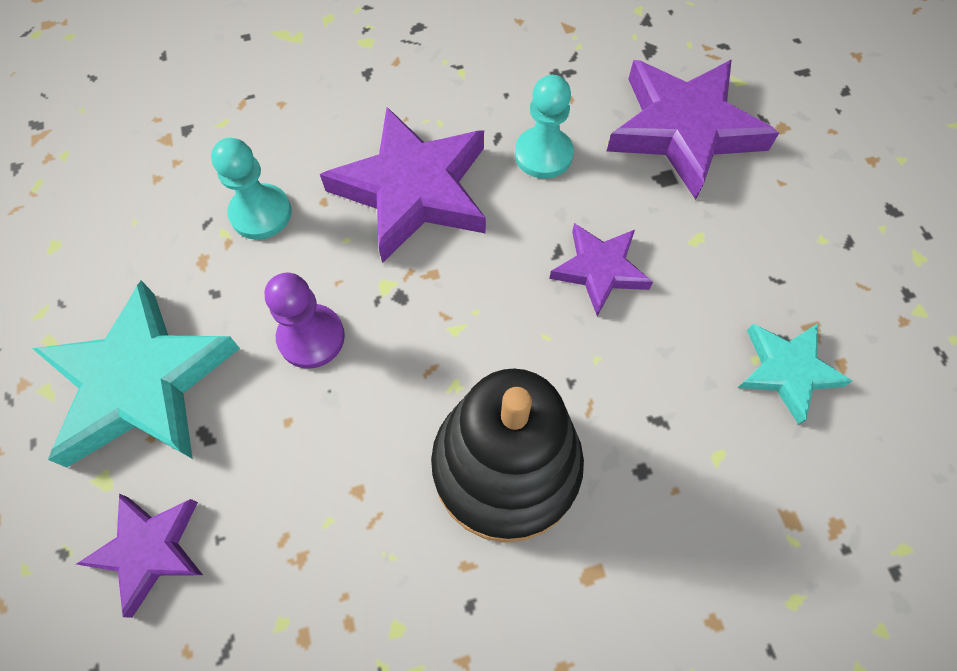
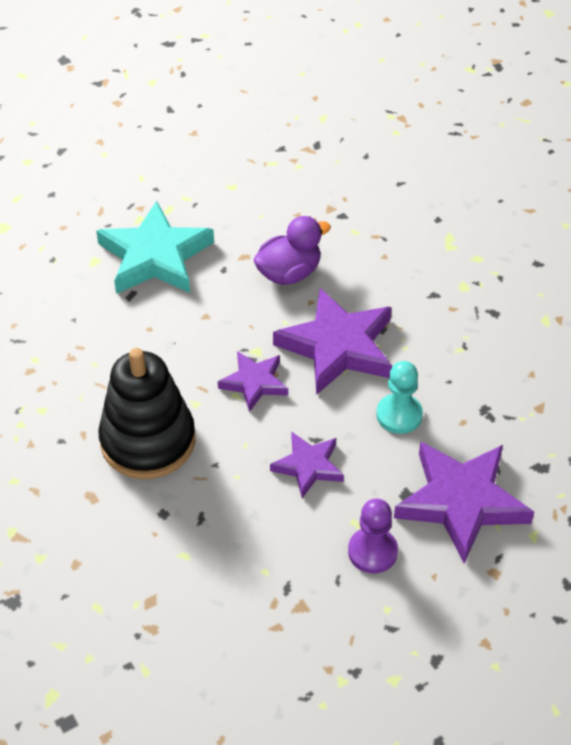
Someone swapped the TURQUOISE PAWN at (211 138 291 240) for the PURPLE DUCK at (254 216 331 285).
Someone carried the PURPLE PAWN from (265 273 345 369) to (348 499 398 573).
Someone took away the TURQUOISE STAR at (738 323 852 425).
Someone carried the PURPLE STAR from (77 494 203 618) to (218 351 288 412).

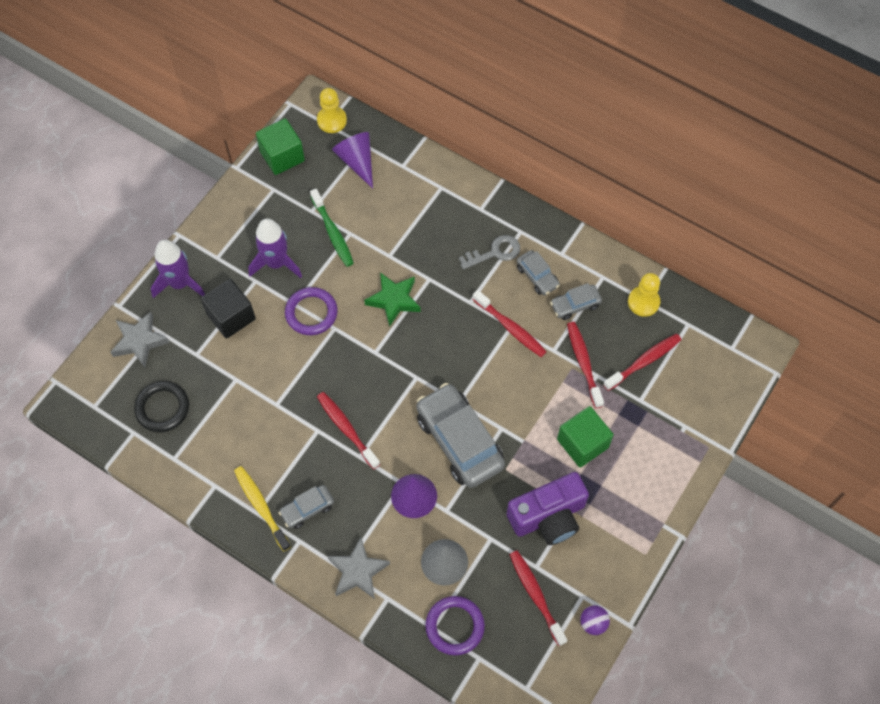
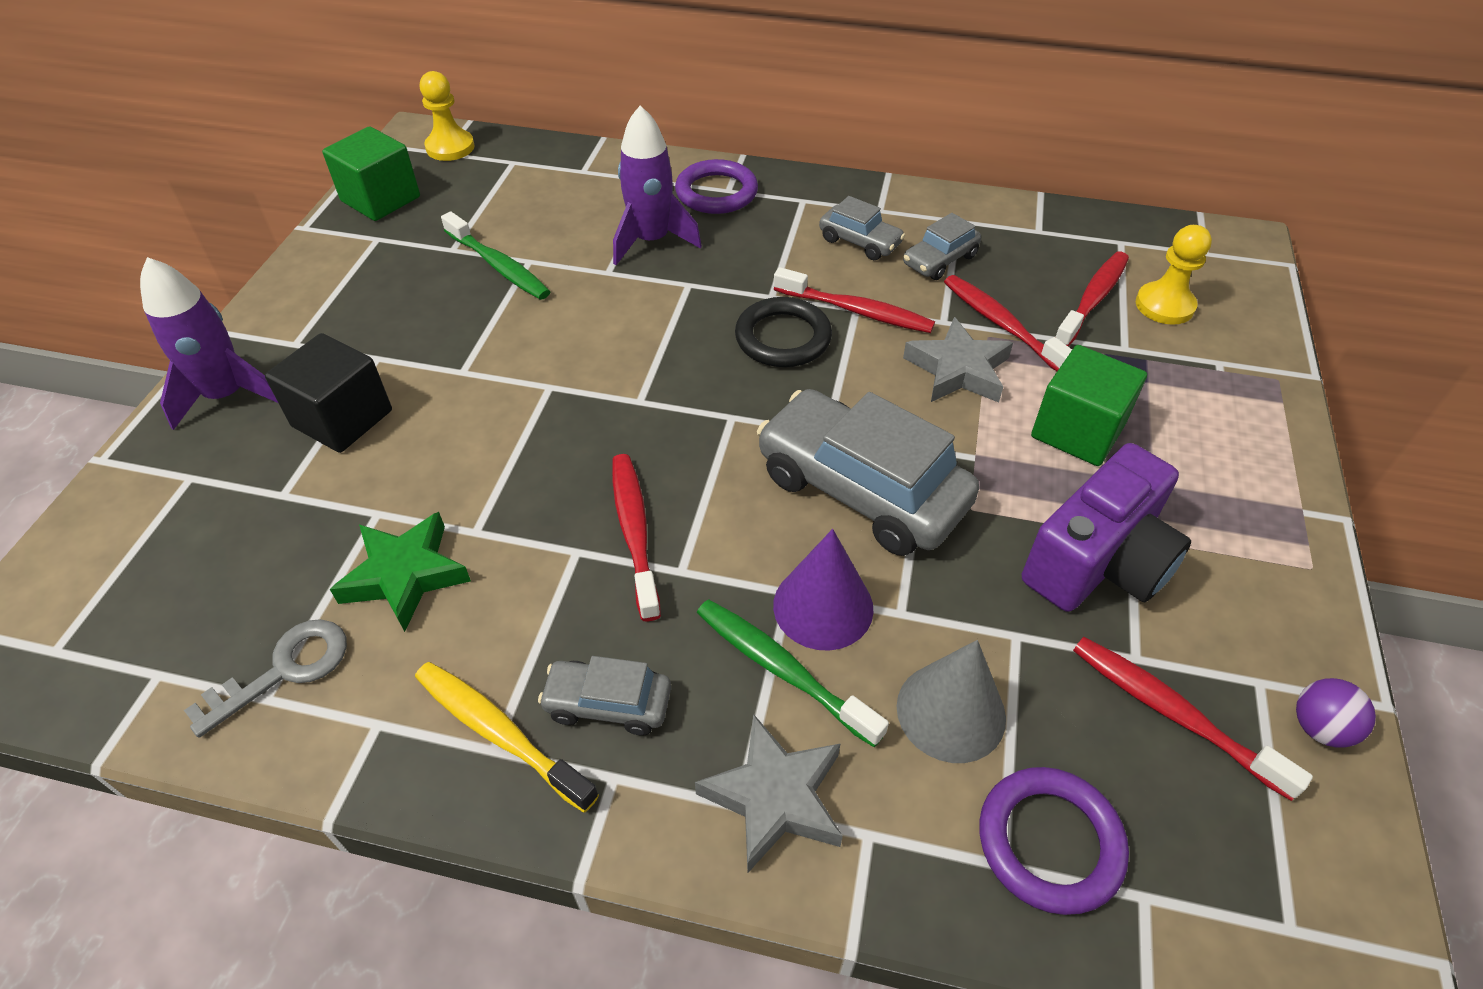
Someone took away the PURPLE CONE at (332 132 373 189).
Someone carried the PURPLE ROCKET from (248 219 302 278) to (613 105 702 265).
Someone carried the GREY KEY from (459 235 520 270) to (184 619 347 738).
Someone carried the GREEN STAR from (364 272 421 327) to (330 512 471 632).
Someone carried the YELLOW PAWN from (628 273 660 317) to (1136 225 1212 325).
Someone carried the PURPLE RING from (285 287 338 335) to (675 159 758 214).
Someone carried the GREY STAR from (110 312 170 367) to (903 317 1013 402).
Someone carried the BLACK RING from (134 381 189 432) to (735 297 832 367).
Someone rotated the RED TOOTHBRUSH at (317 392 380 469) by 45 degrees clockwise.
Someone rotated the GREY CAR at (278 485 334 529) by 60 degrees clockwise.
Someone put down the GREEN TOOTHBRUSH at (697 599 889 747).

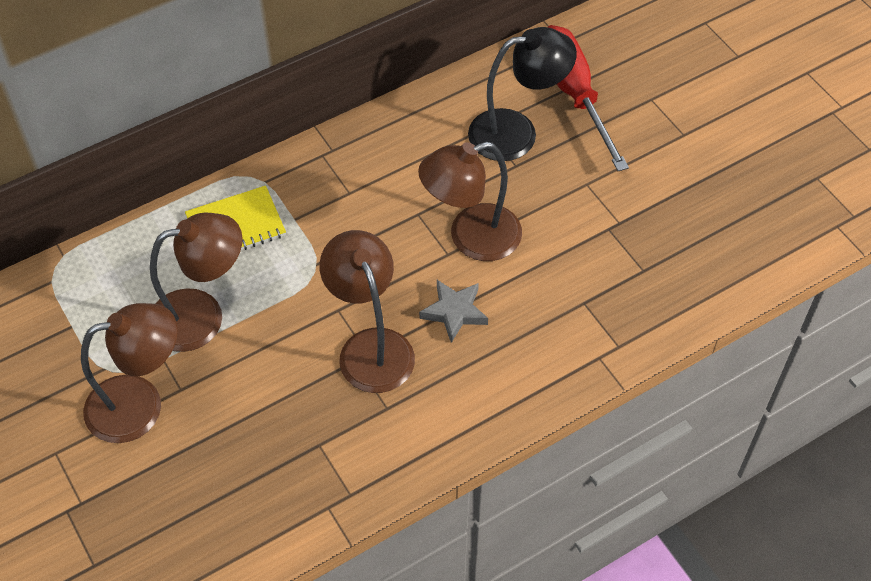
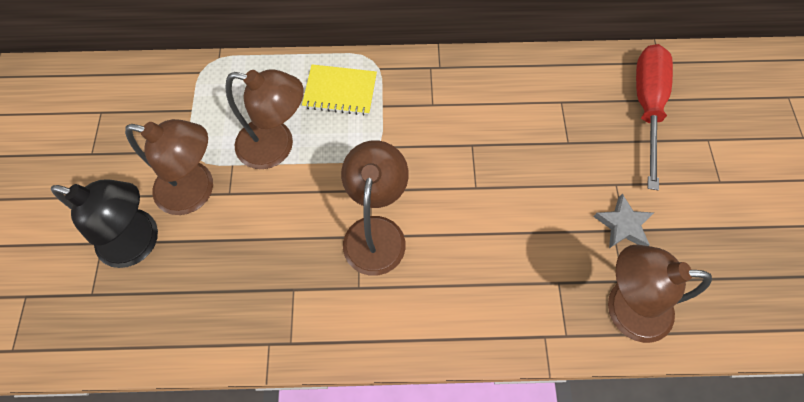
Someone carried the BLACK LAMP from (468 27 577 161) to (51 180 158 268).
Someone carried the BROWN LAMP from (418 142 522 261) to (608 244 712 343).
Someone carried the GREY STAR from (419 280 488 343) to (593 194 654 248).

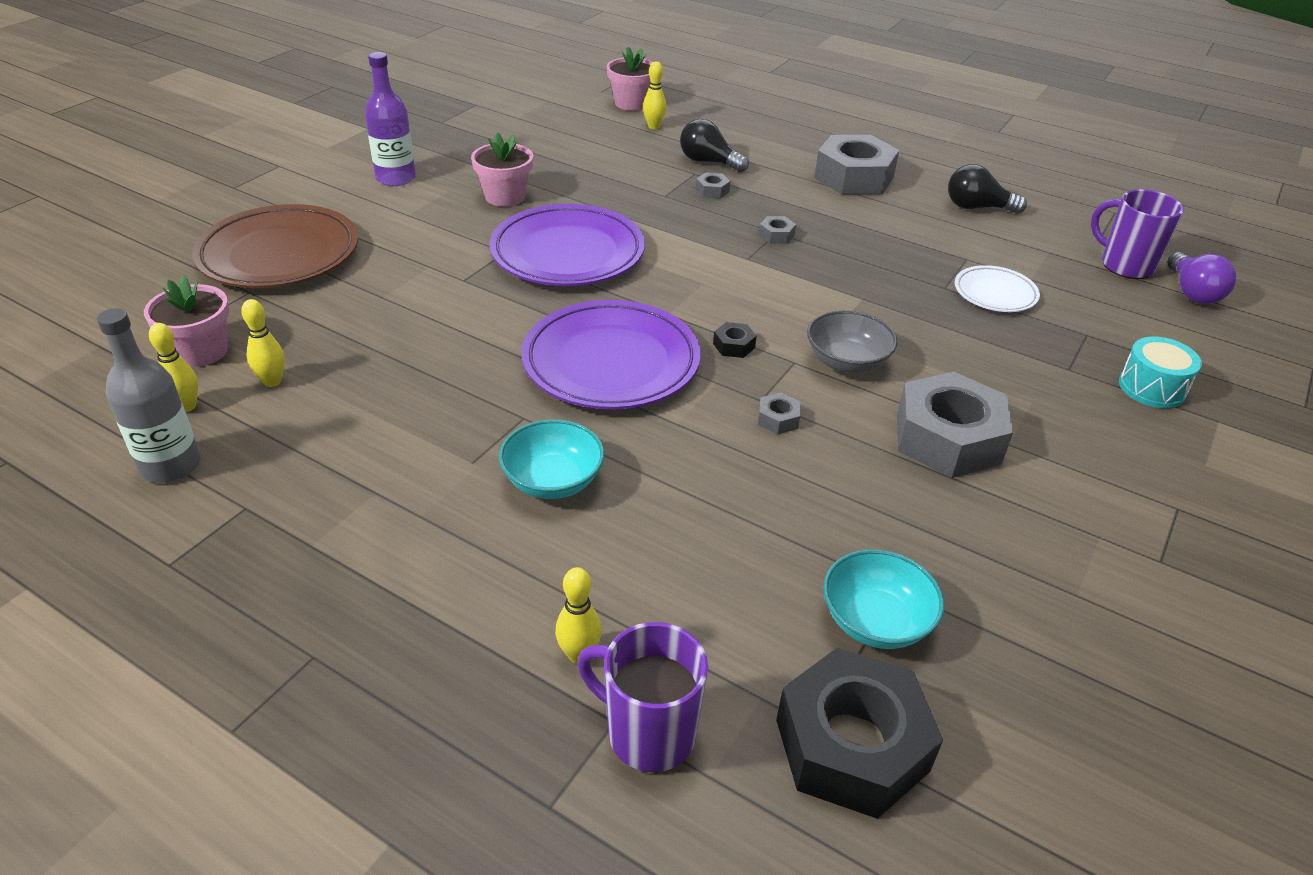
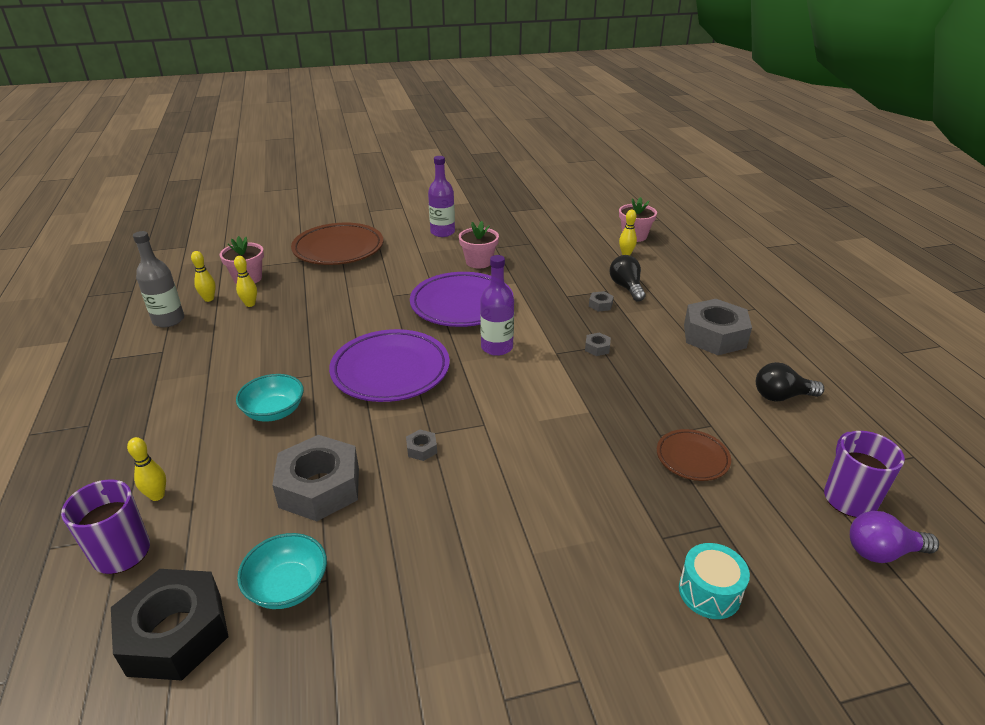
Someone rotated the BLACK LIGHT BULB at (948 164 1027 214) by 60 degrees counterclockwise.
Someone rotated the PURPLE LIGHT BULB at (1168 252 1237 304) by 45 degrees clockwise.
Someone repainted the WHITE PLATE at (955 265 1040 312), which became the BROWN PLATE at (657 429 731 481).
Someone took away the GREY BOWL at (807 310 898 373).
Someone took away the BLACK NUT at (713 322 757 358).
Someone carried the GREY NUT from (897 371 1013 478) to (272 435 359 521).
Someone put down the PURPLE BOTTLE at (480 255 514 356).

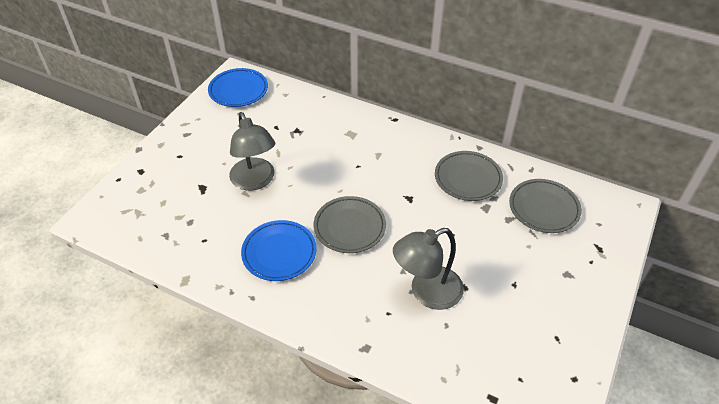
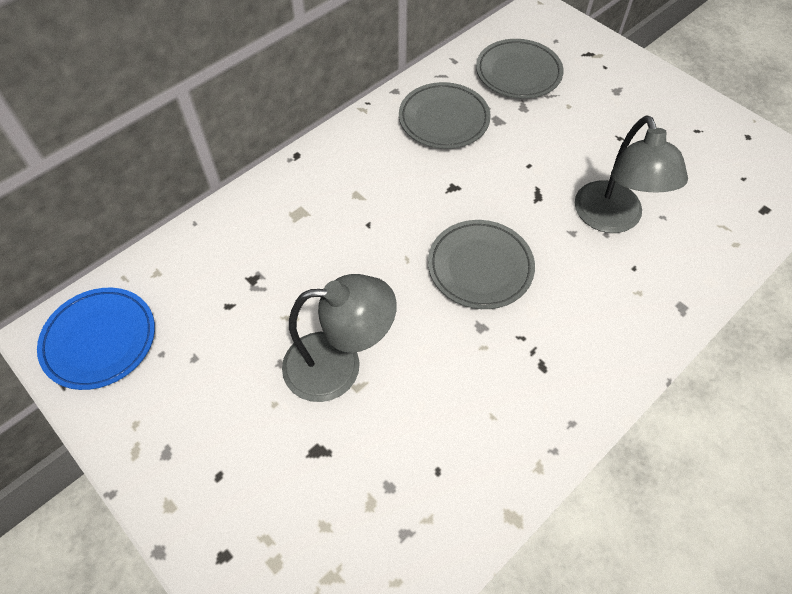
Someone took away the BLUE PLATE at (241 220 317 281).

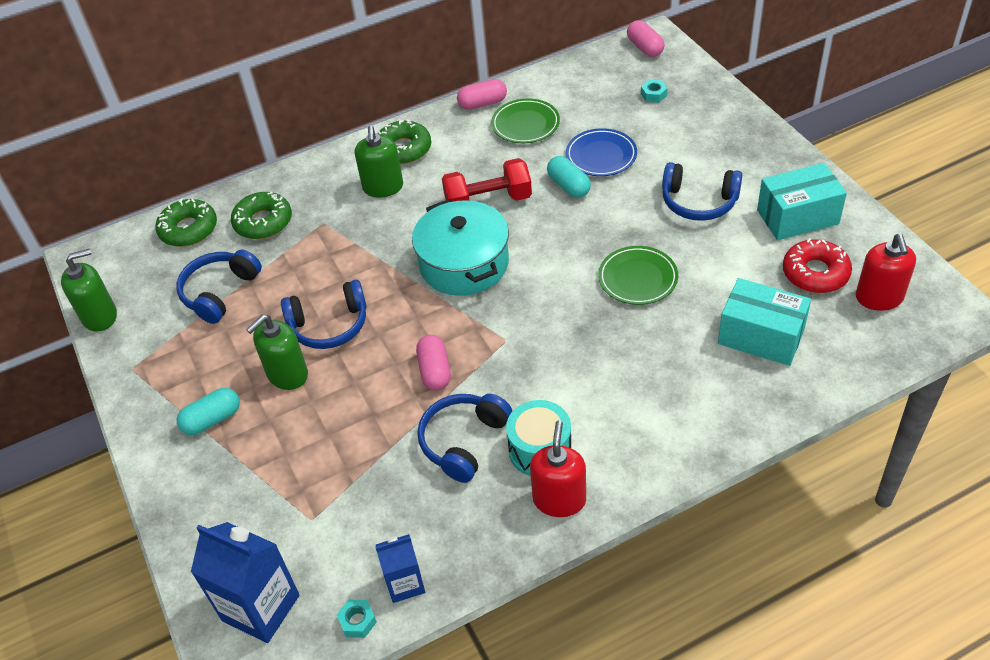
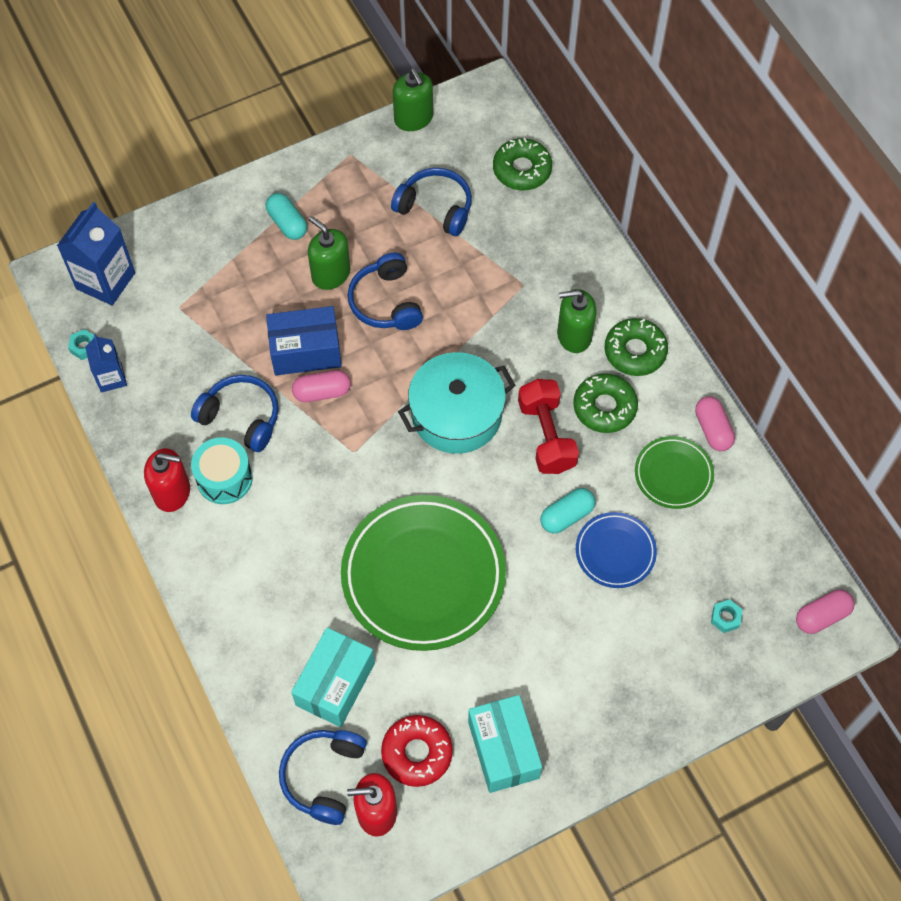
Someone carried the BLUE HEADPHONES from (662 162 742 221) to (279 730 367 825).
Someone carried the GREEN DONUT from (231 192 292 239) to (573 373 638 433).
Someone scaled the GREEN PLATE at (598 246 678 305) by 2.01.
Someone put down the BLUE BOX at (266 306 342 375).

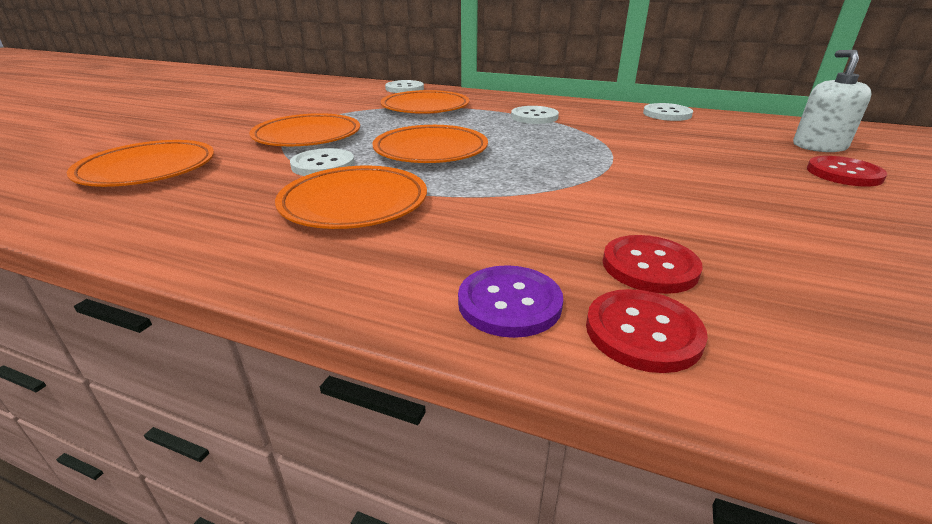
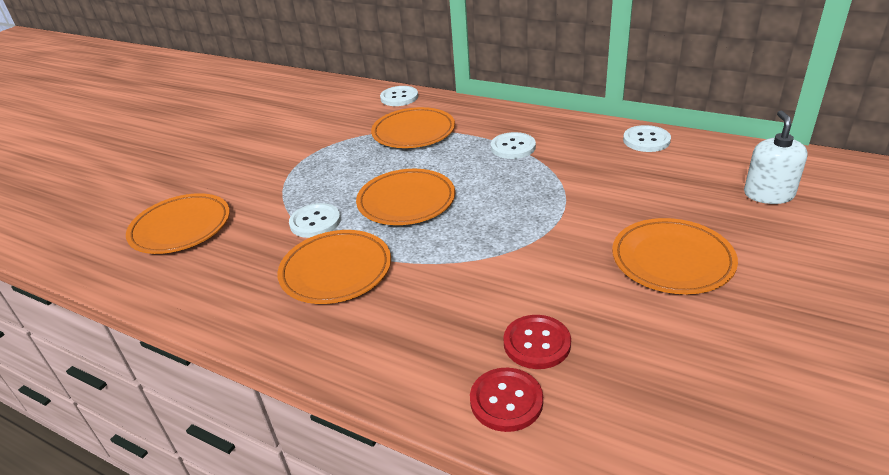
Someone carried the ORANGE PLATE from (249 113 360 146) to (612 218 738 294).
Someone took away the RED BUTTON at (807 156 887 187).
Someone took away the PURPLE BUTTON at (458 265 563 338).

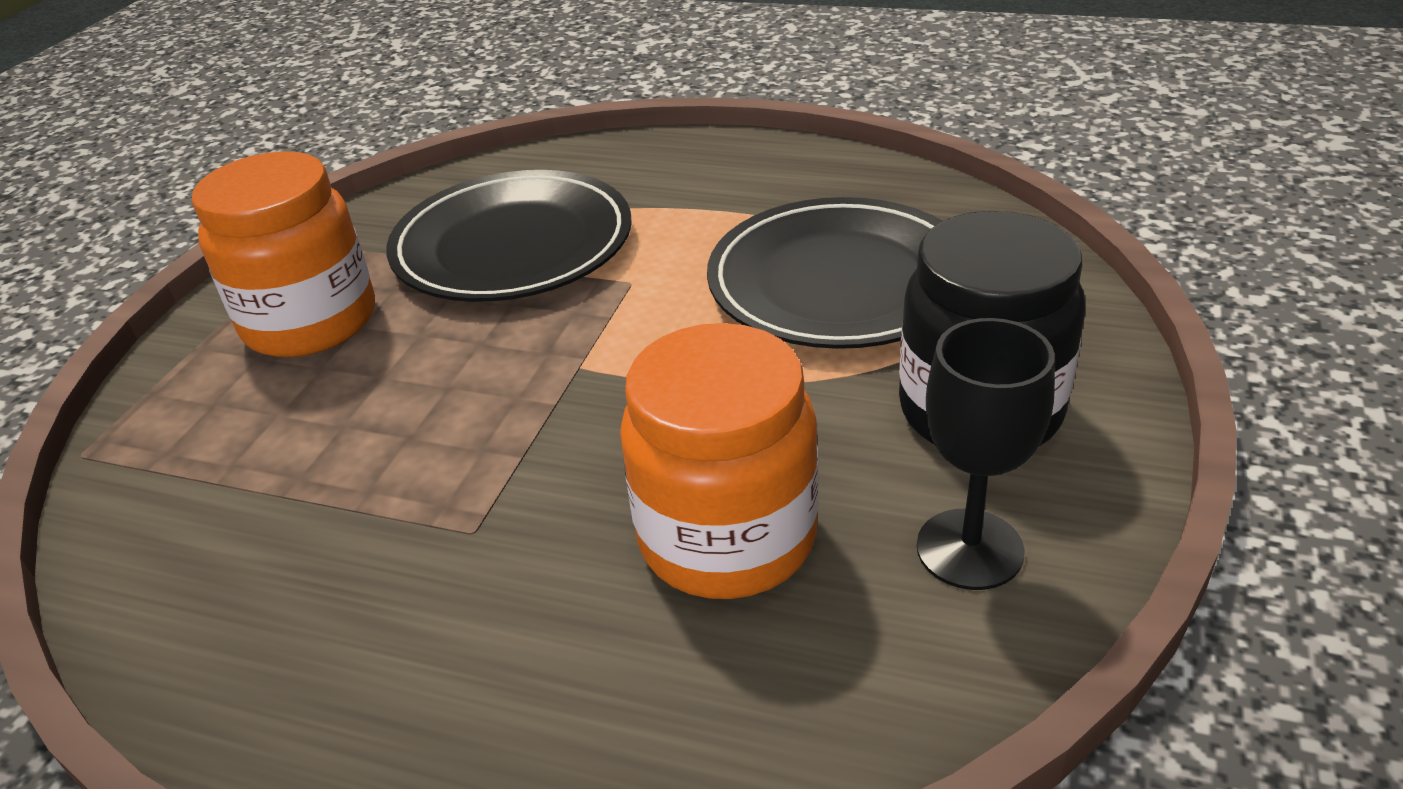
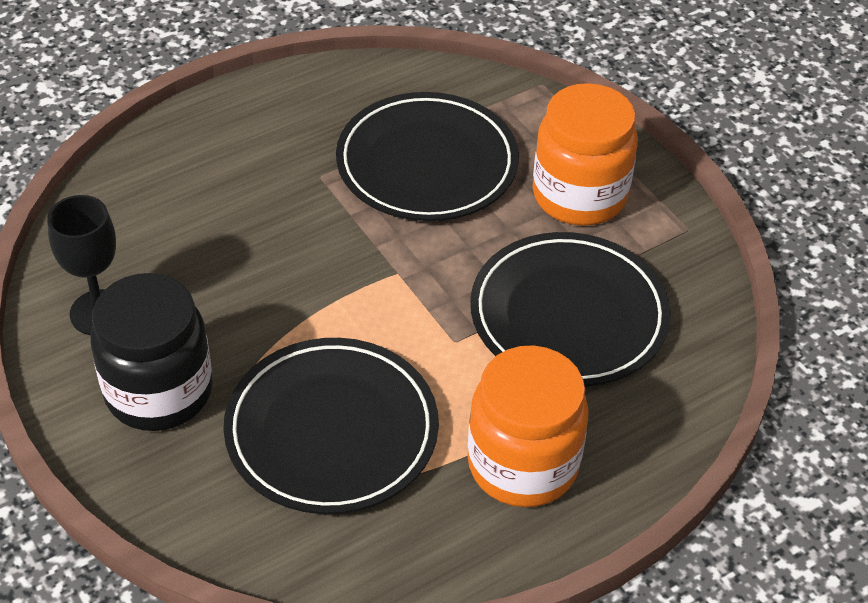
Someone carried the ORANGE JAR from (620 323 818 599) to (468 345 589 507).
Someone put down the BLACK PLATE at (336 92 519 221).

